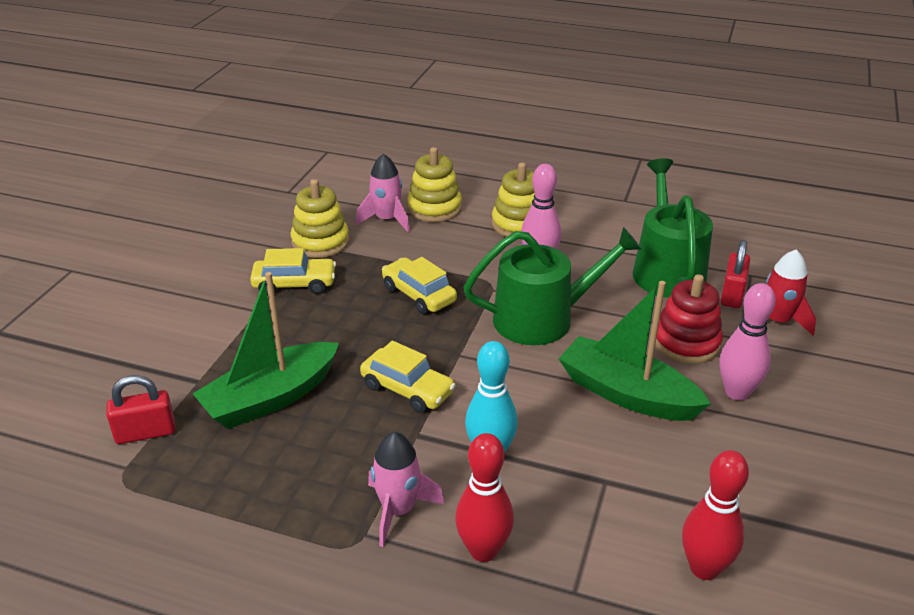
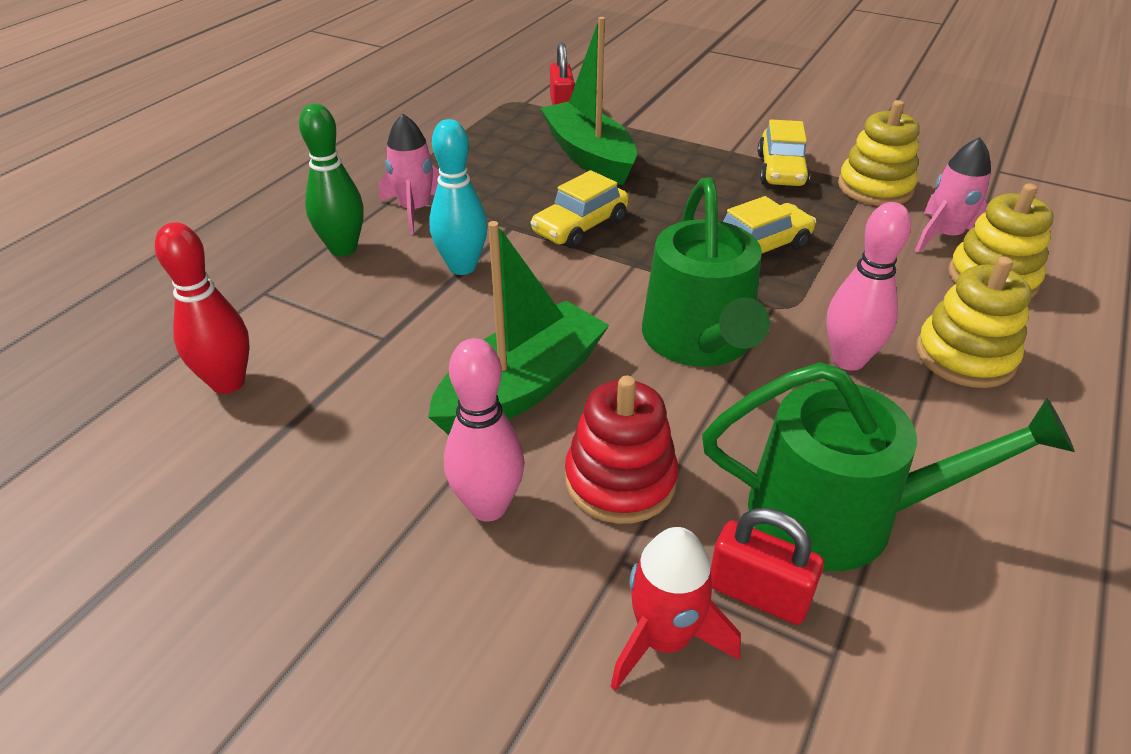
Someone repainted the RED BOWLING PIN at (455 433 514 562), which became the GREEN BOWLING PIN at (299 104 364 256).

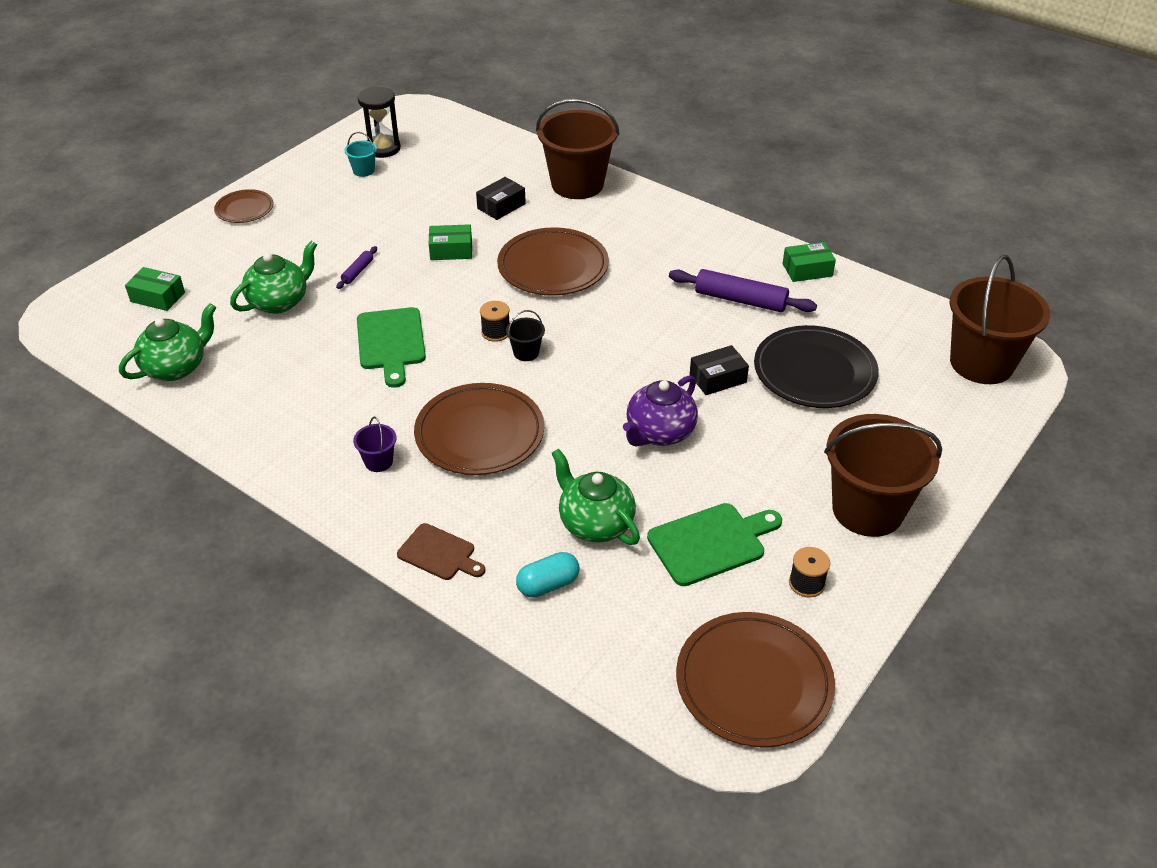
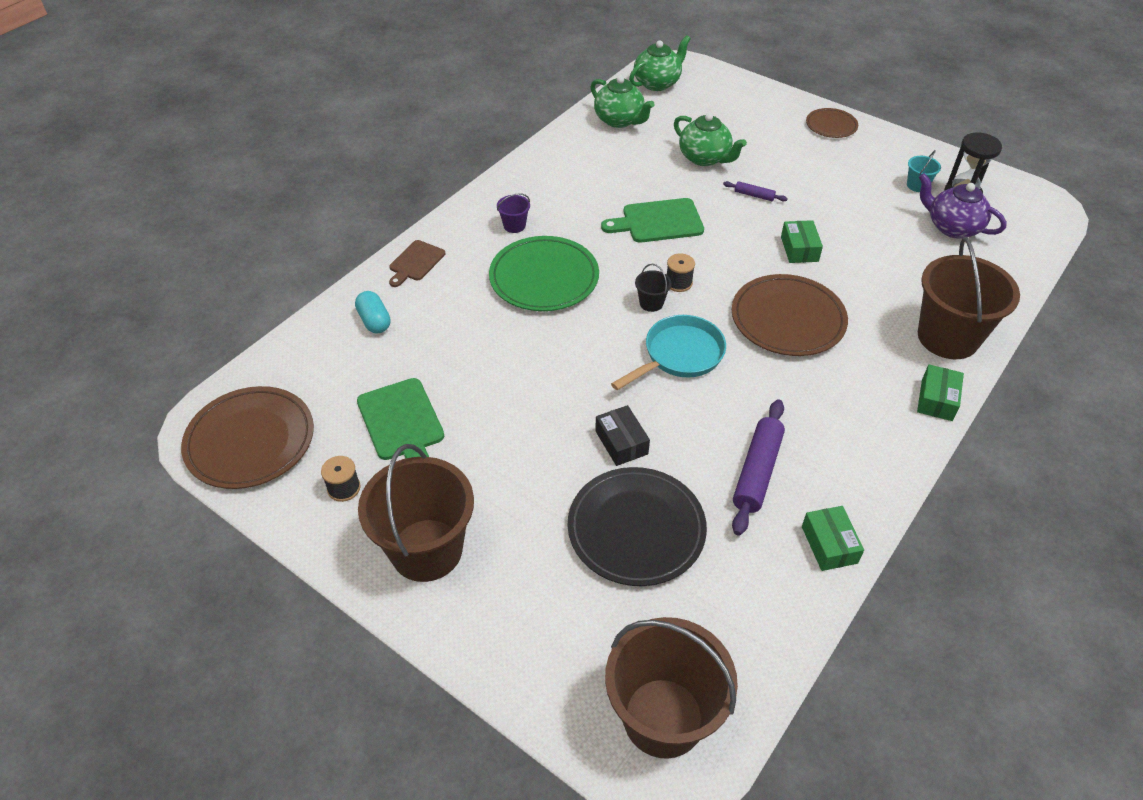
Someone took away the BLACK BOX at (476 177 526 220).
Someone carried the GREEN BOX from (125 267 185 311) to (917 365 964 421).
Someone carried the PURPLE TEAPOT from (623 375 698 446) to (919 173 1007 238).
Someone repainted the BROWN PLATE at (414 383 544 475), which became the GREEN PLATE at (489 236 599 311).
Someone carried the GREEN TEAPOT from (552 449 640 545) to (629 35 691 91).
Someone put down the TURQUOISE PAN at (611 315 726 390).

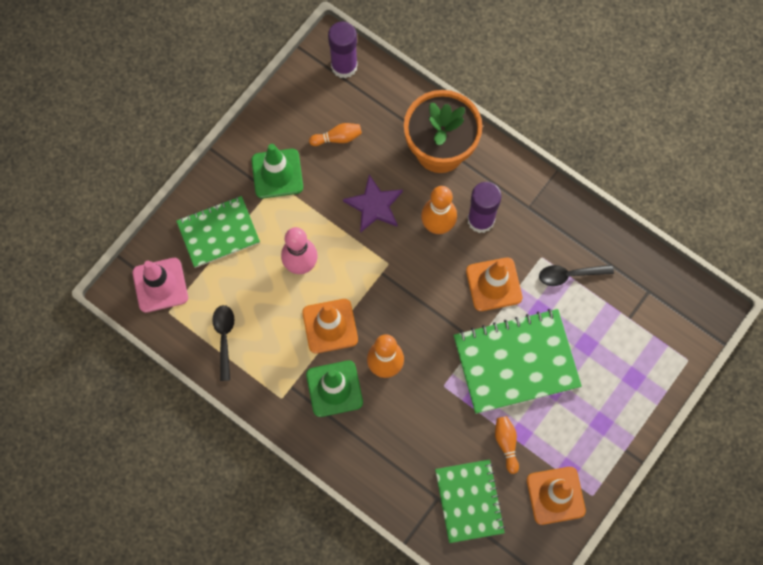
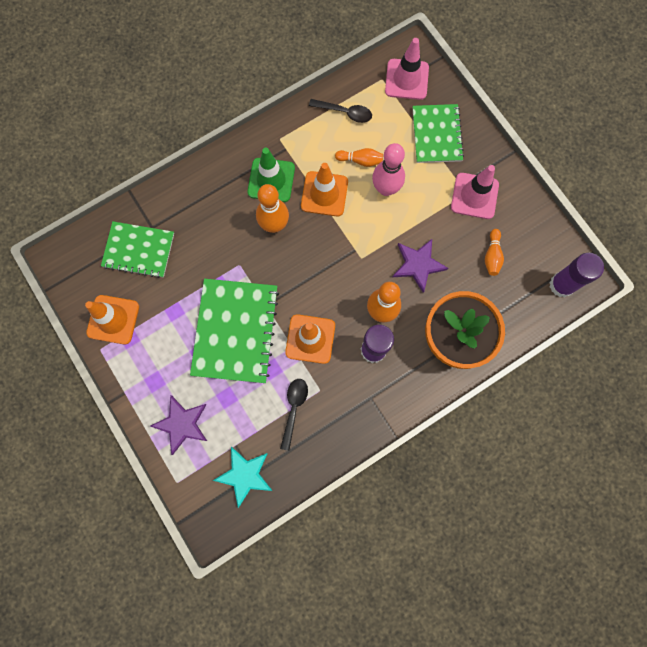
Someone repainted the GREEN TRAFFIC CONE at (251 144 303 198), which became the PINK TRAFFIC CONE at (451 165 499 219).
Someone carried the ORANGE BOWLING PIN from (495 416 519 474) to (335 148 383 167).
Someone put down the PURPLE STAR at (150 395 207 455).
Someone put down the TURQUOISE STAR at (213 447 273 508).

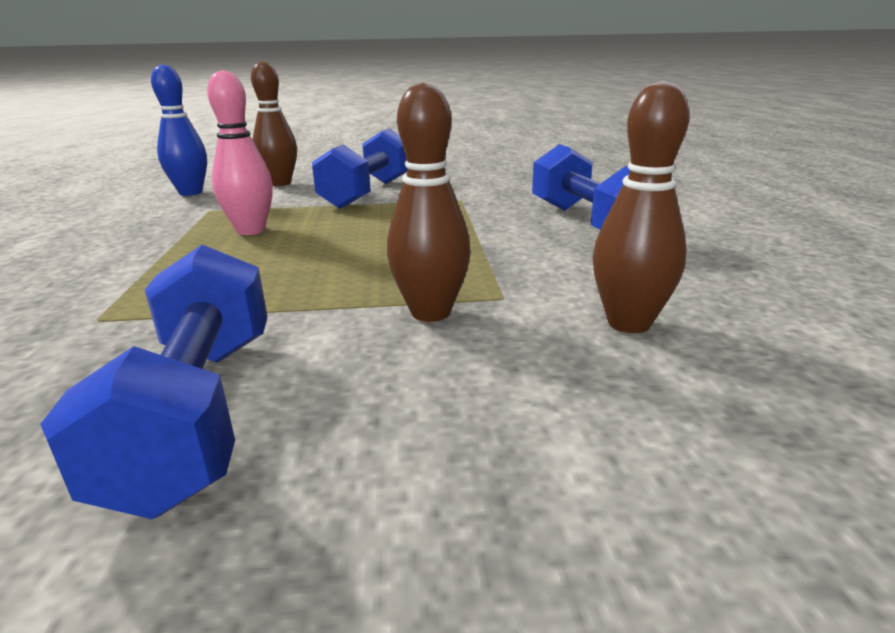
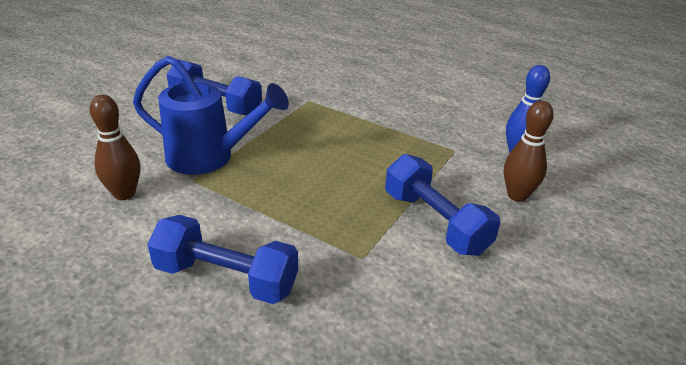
Someone took away the PINK BOWLING PIN at (207 70 273 235).
Someone swapped the BROWN BOWLING PIN at (387 83 471 322) for the BLUE WATERING CAN at (133 56 289 175).

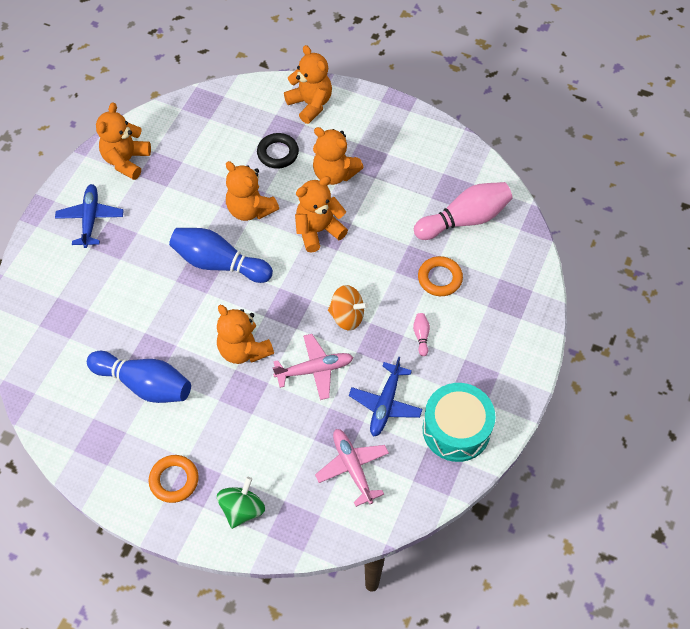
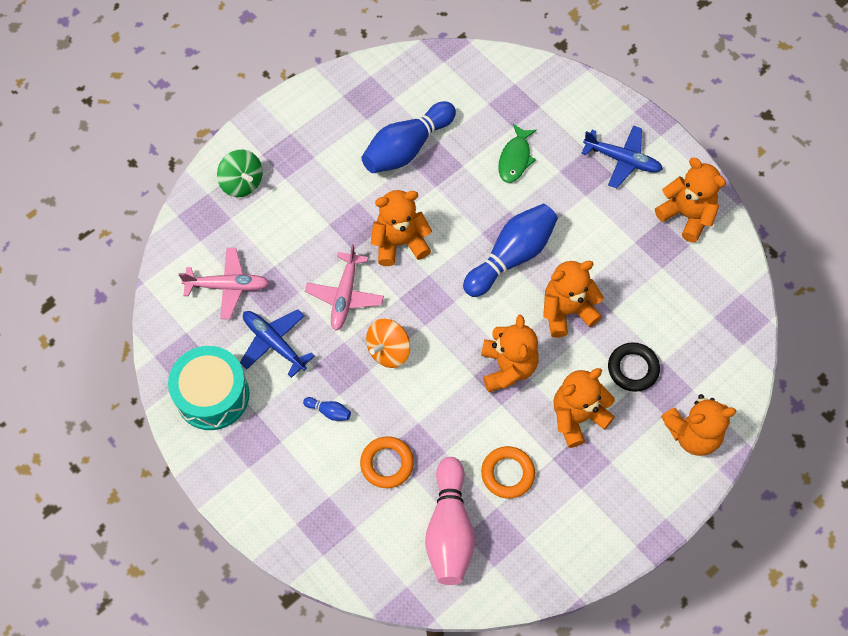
Someone repainted the PINK BOWLING PIN at (413 313 430 356), which became the BLUE BOWLING PIN at (303 397 351 421).
Someone carried the ORANGE RING from (149 455 199 503) to (481 446 535 498).
Someone put down the GREEN FISH at (499 124 537 183).

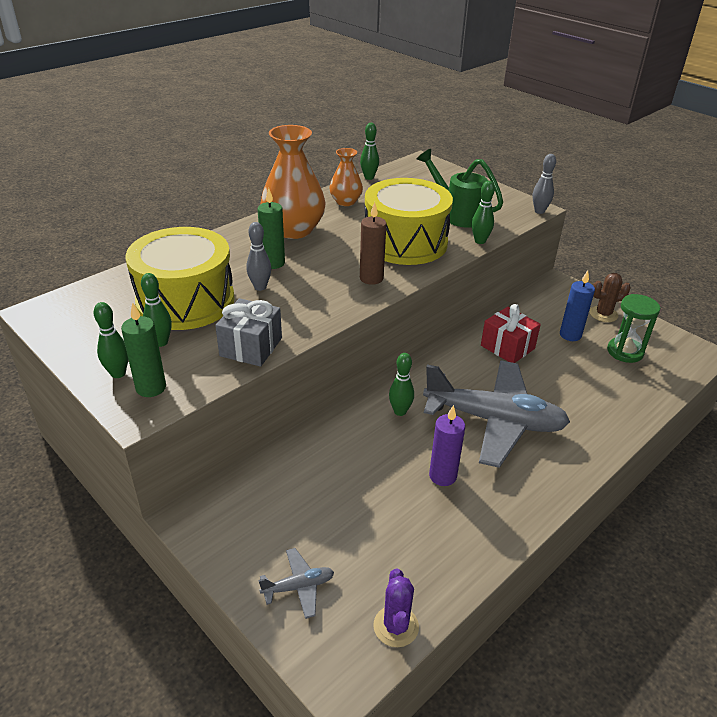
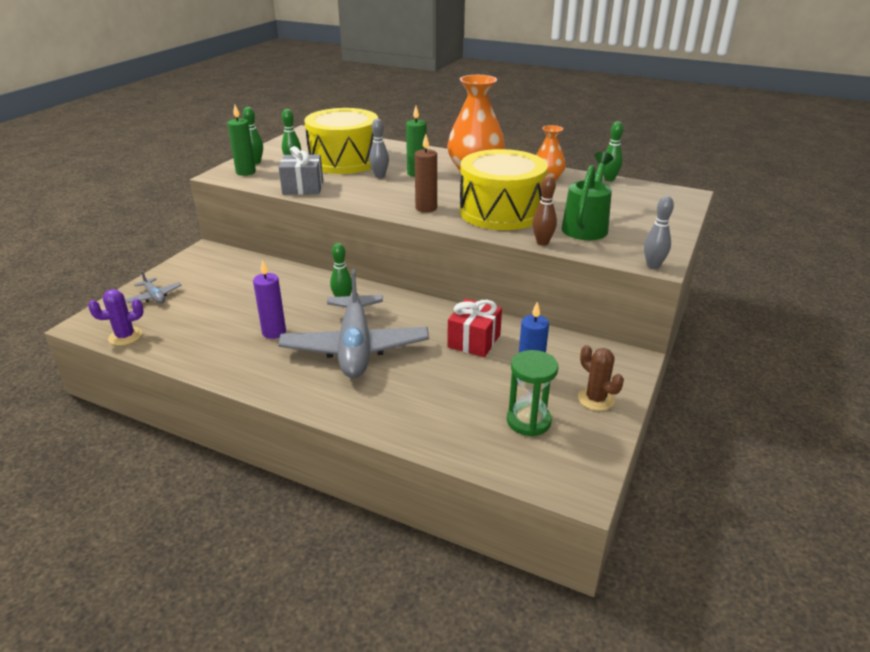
Someone repainted the GREEN BOWLING PIN at (472 181 495 244), which became the BROWN BOWLING PIN at (532 176 557 246).

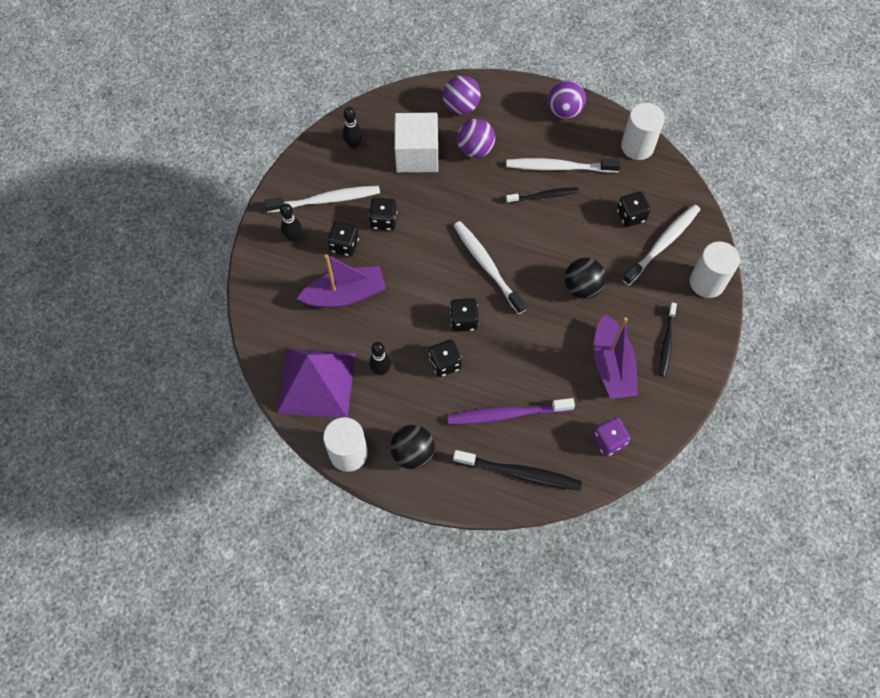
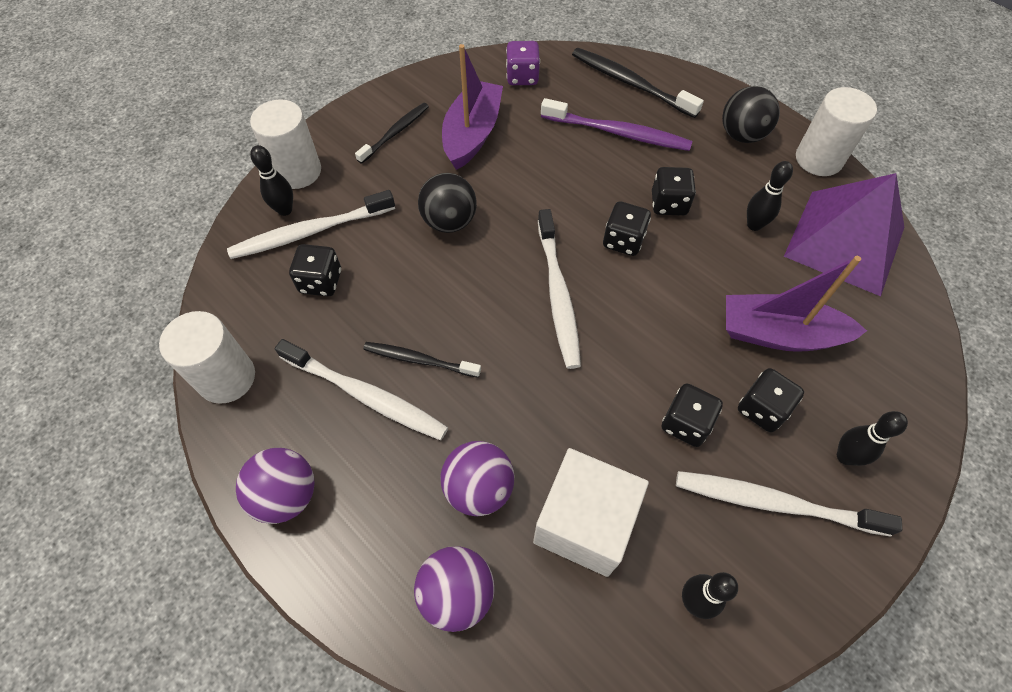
Someone put down the BLACK BOWLING PIN at (250 145 293 216).

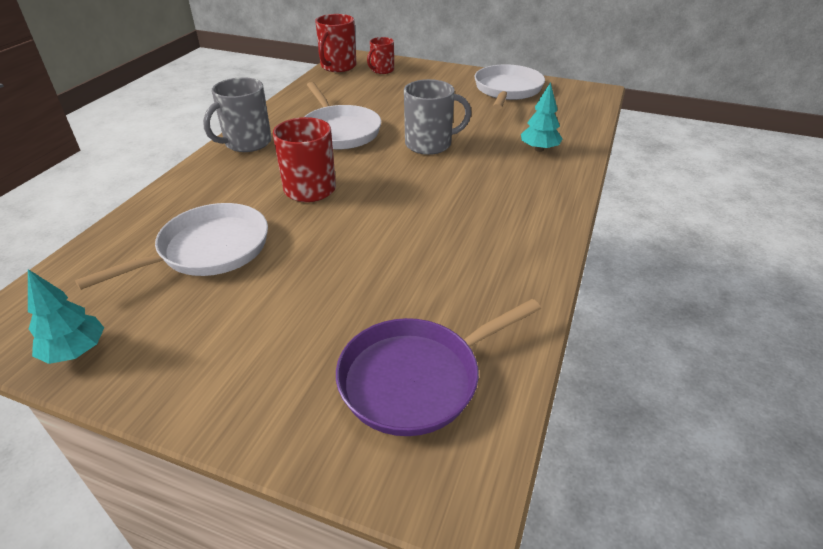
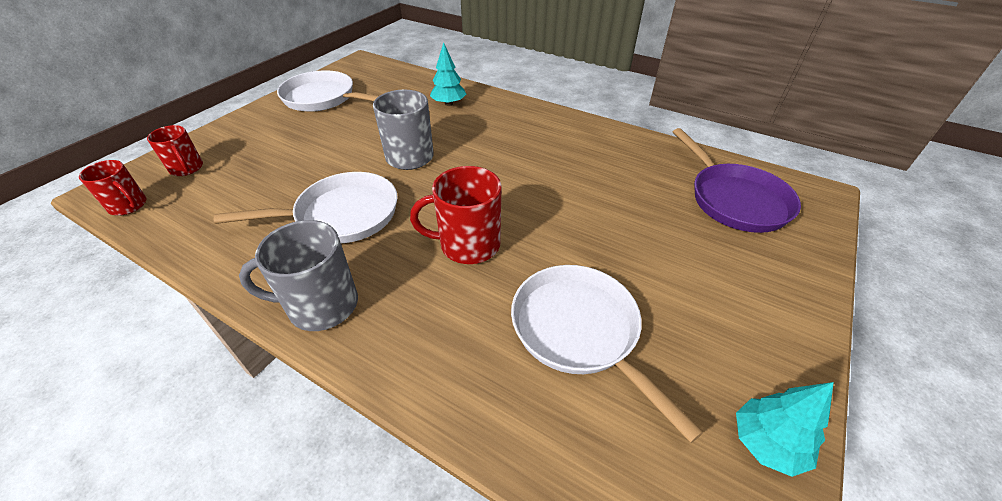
Someone scaled the RED MUG at (315 14 356 72) by 0.63.
Someone rotated the GREY MUG at (203 77 272 152) by 120 degrees clockwise.

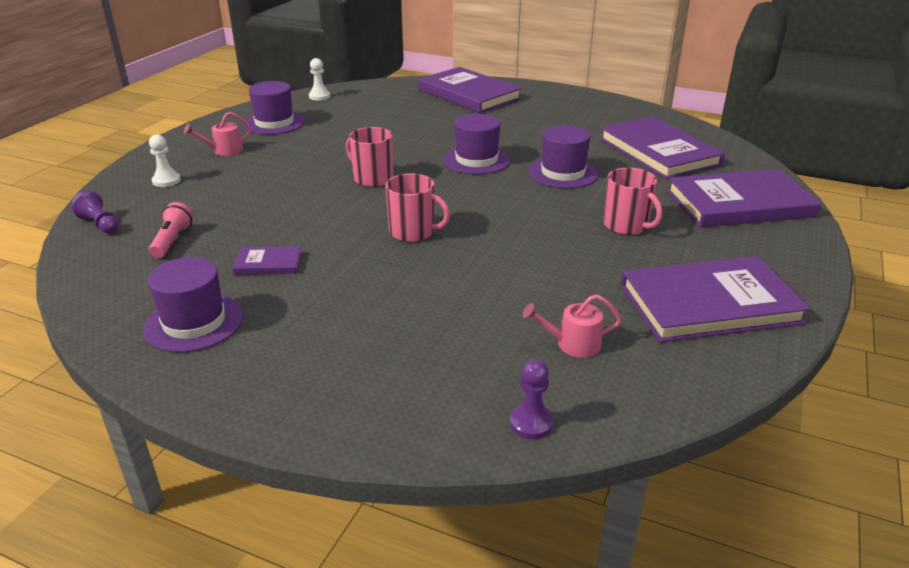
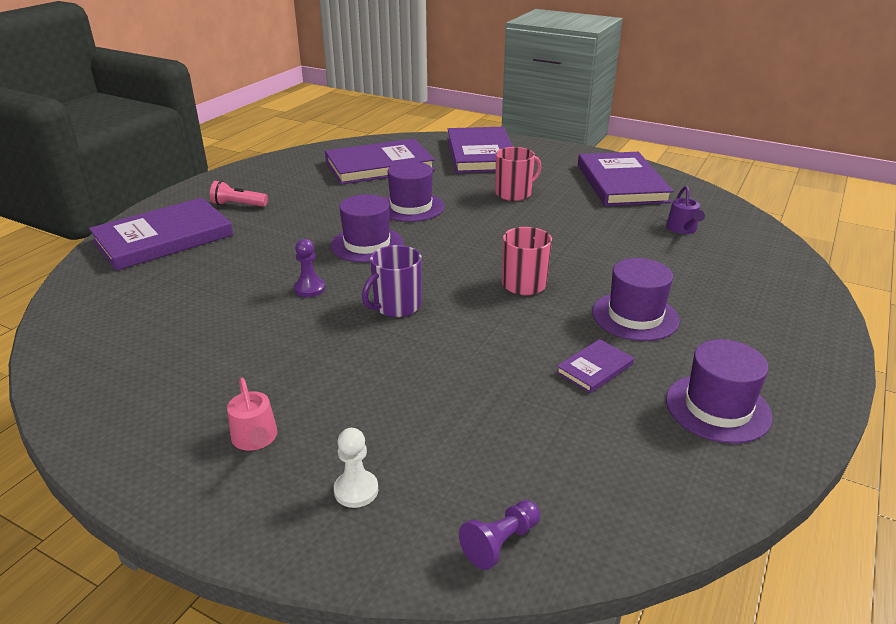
Someone took away the WHITE PAWN at (309 58 330 100).
Someone carried the PURPLE HAT from (243 81 305 135) to (592 258 680 341).
Someone repainted the PINK MUG at (346 127 393 187), which became the PURPLE MUG at (362 245 422 317).
Someone carried the PINK FLASHLIGHT from (149 202 194 258) to (210 181 268 207).
Someone rotated the PURPLE BOOK at (232 246 302 275) by 45 degrees clockwise.
Someone repainted the PINK WATERING CAN at (522 294 622 358), which became the PURPLE WATERING CAN at (666 186 705 234).
Someone carried the PURPLE PAWN from (510 359 554 439) to (294 239 325 297).

